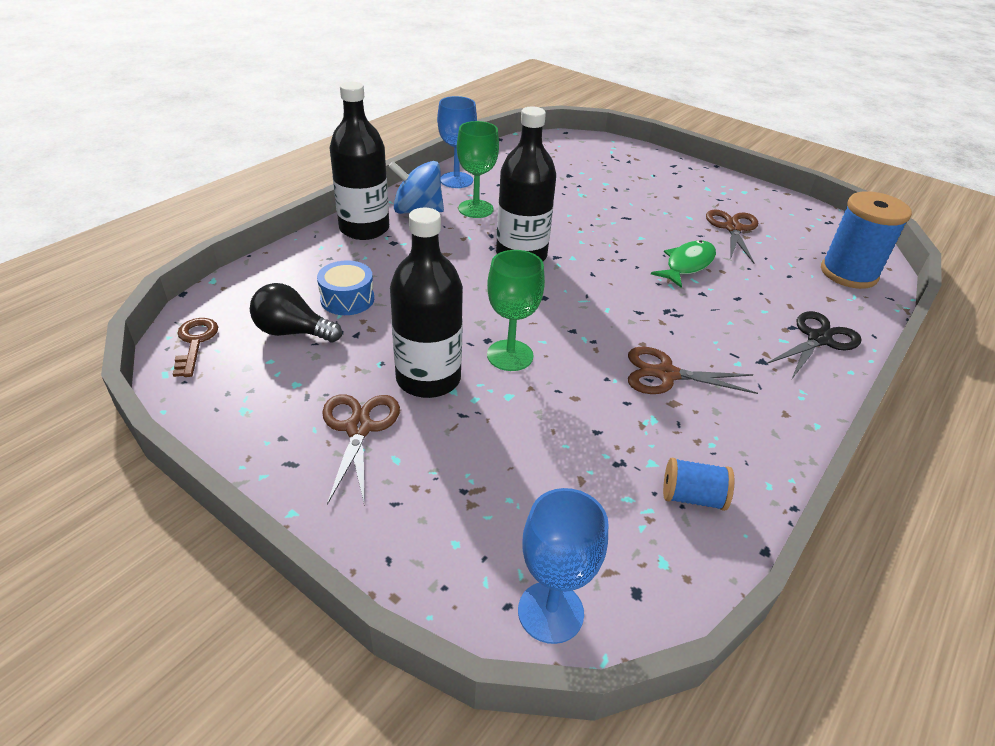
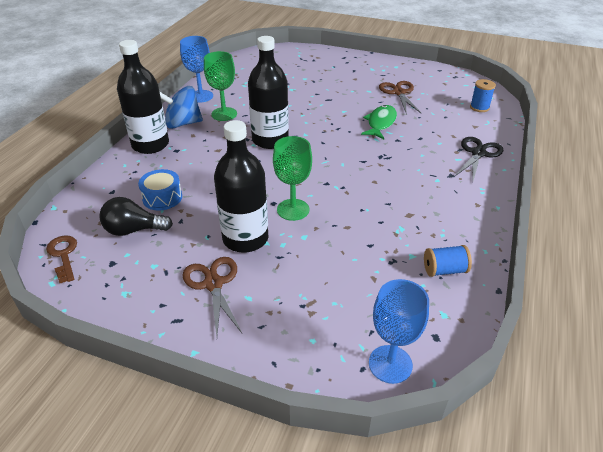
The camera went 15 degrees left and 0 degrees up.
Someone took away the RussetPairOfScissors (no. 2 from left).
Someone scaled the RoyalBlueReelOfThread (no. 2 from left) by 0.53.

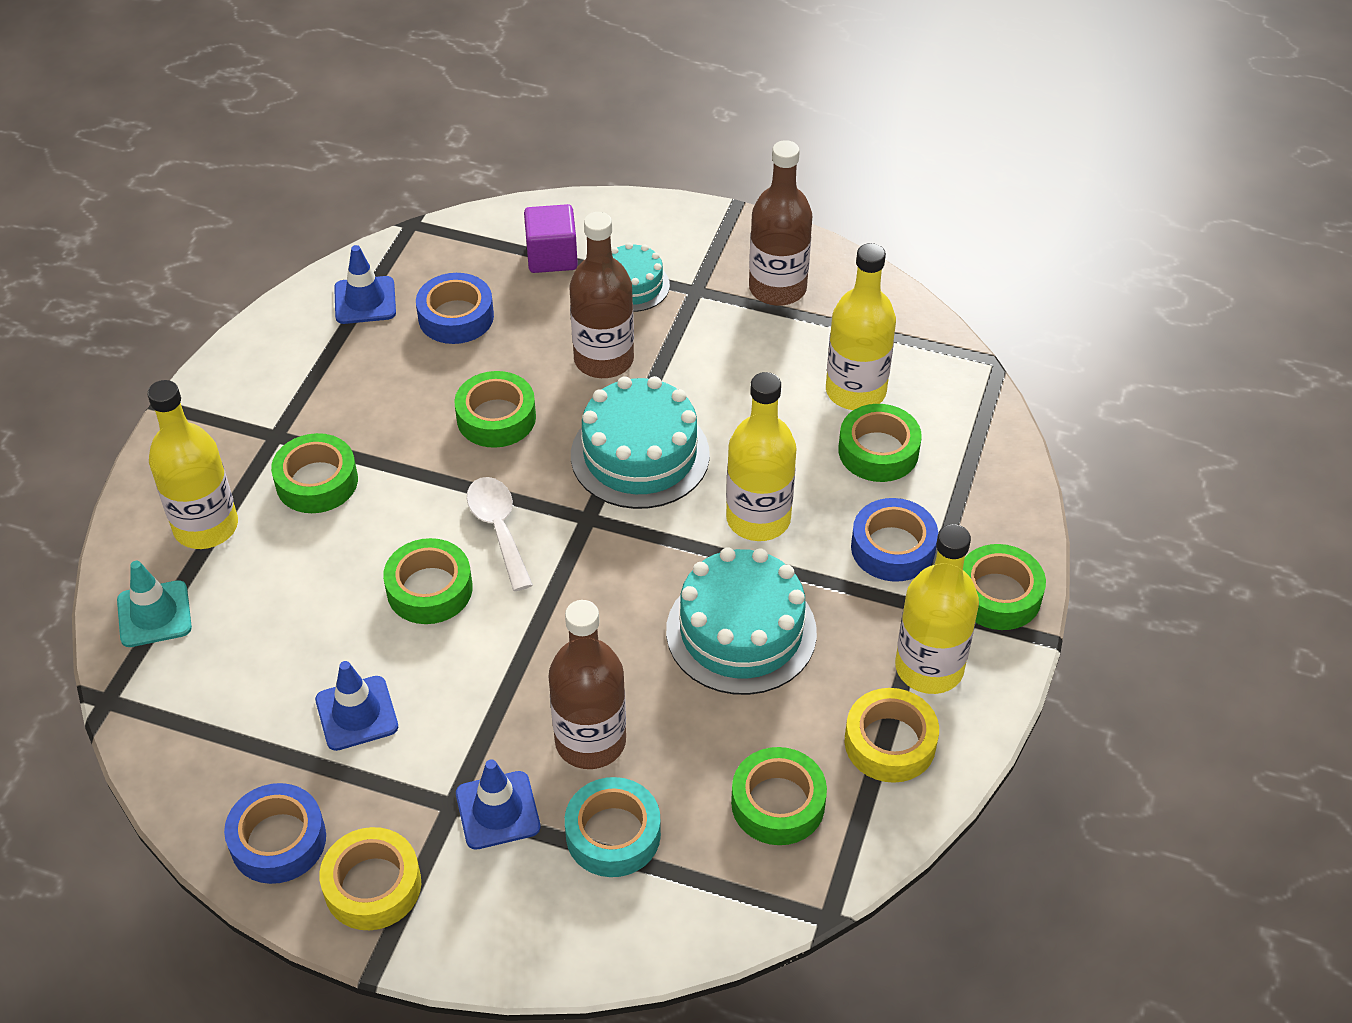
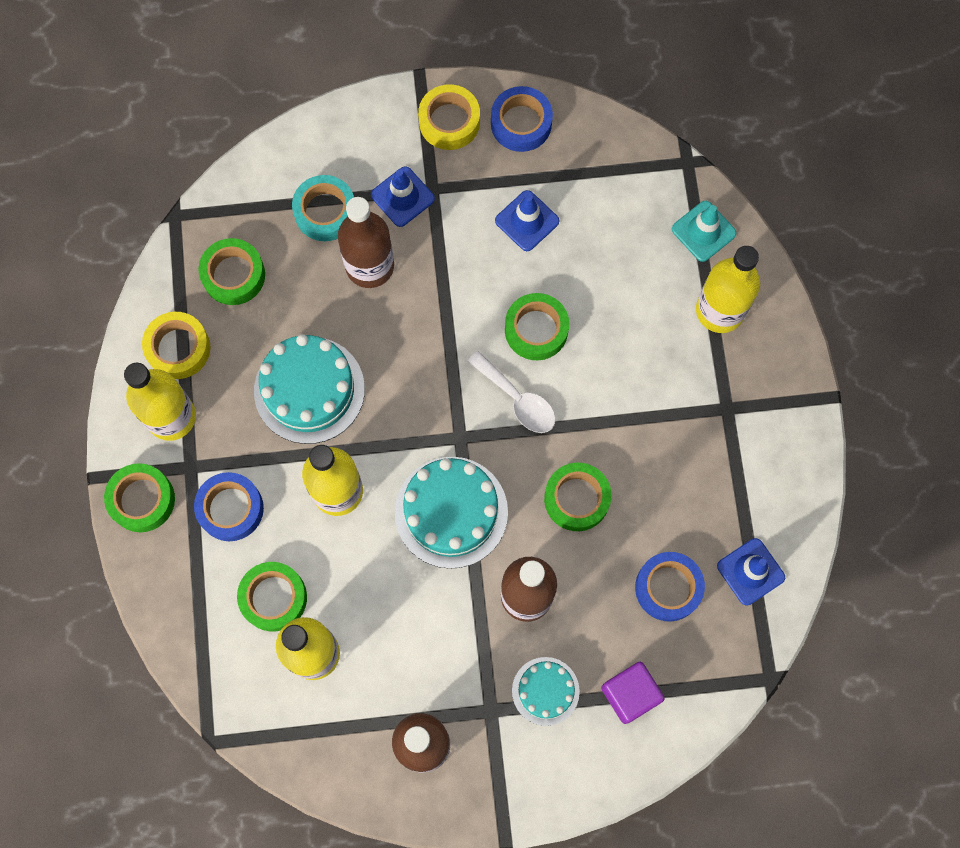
The camera went 155 degrees right and 25 degrees up.
Someone took away the LeafGreenRollOfTape (no. 1 from left).

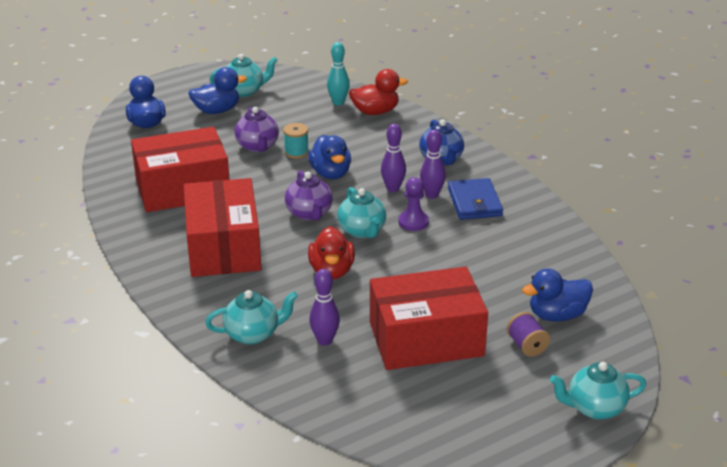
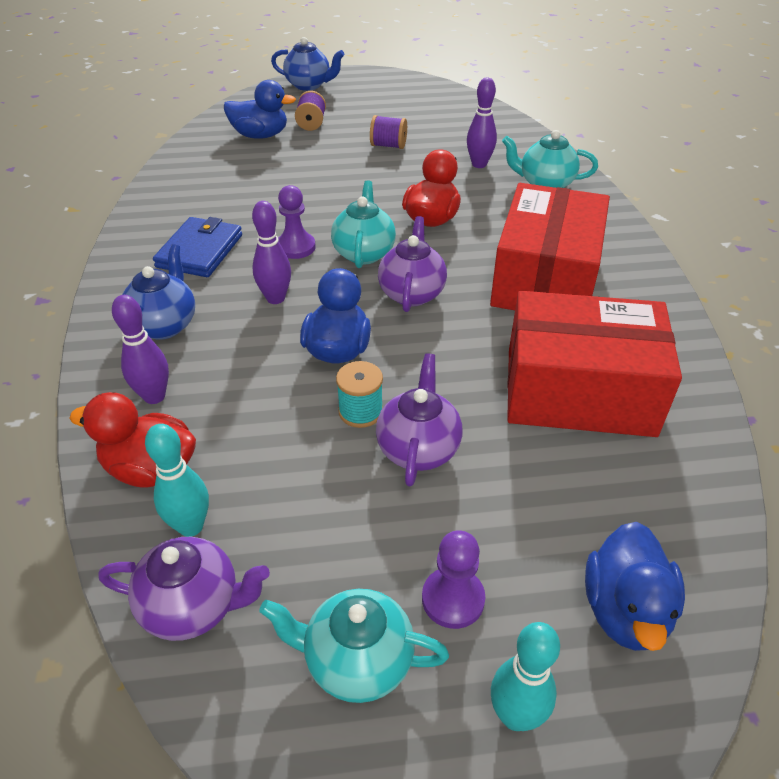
The camera went 155 degrees left and 10 degrees up.
Someone put down the PurpleTeaPot (no. 1 from left).
Someone put down the AquaTenpin (no. 2 from left).
Someone carried the PurpleTenpin (no. 3 from left in the first image).
Someone swapped the RoyalBlueToyDuck (no. 2 from left) for the PurpleChessPawn (no. 2 from left).
Someone swapped the ScarletParcel (no. 3 from left) for the PurpleReelOfThread (no. 2 from left).
Someone repainted the AquaTeaPot (no. 4 from left), which became the RoyalBlueTeaPot (no. 2 from left).

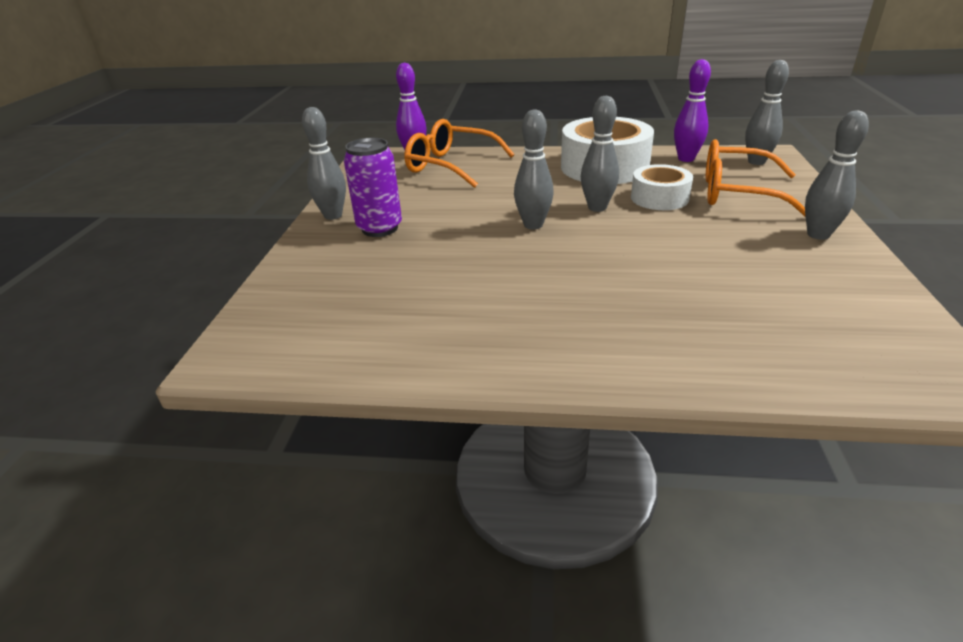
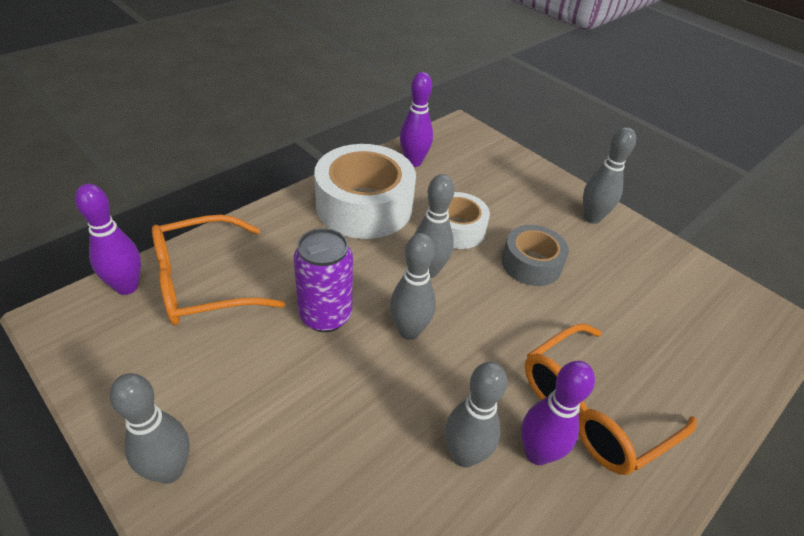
The camera went 55 degrees left and 10 degrees up.
Someone put down the GreyRollOfTape.
Someone put down the PurpleTenpin (no. 3 from left).
Someone carried the PurpleTin.
Someone carried the OrangeColouredGlasses (no. 2 from left).
Someone carried the GreyTenpin (no. 4 from left).

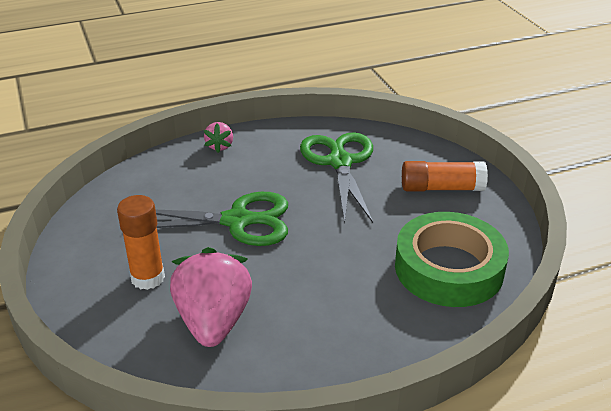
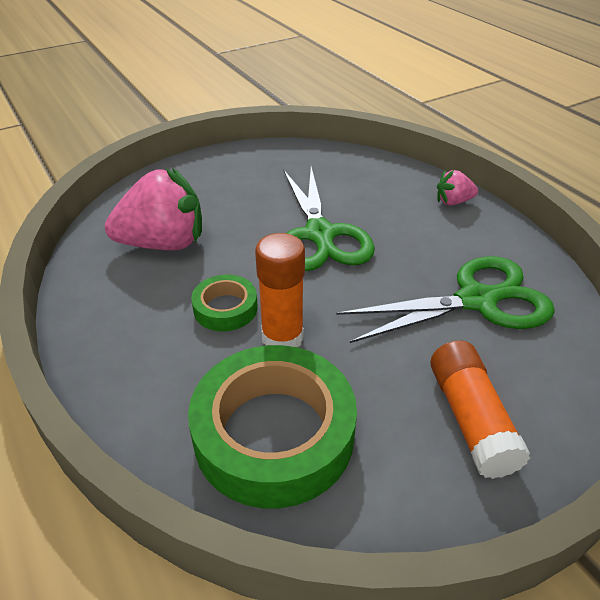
The camera went 80 degrees right and 5 degrees up.
Someone put down the LeafGreenRollOfTape (no. 1 from left).
Someone carried the OrangeColouredGlue (no. 1 from left).

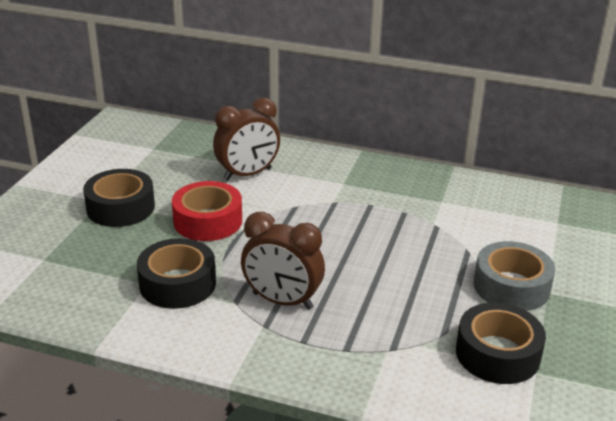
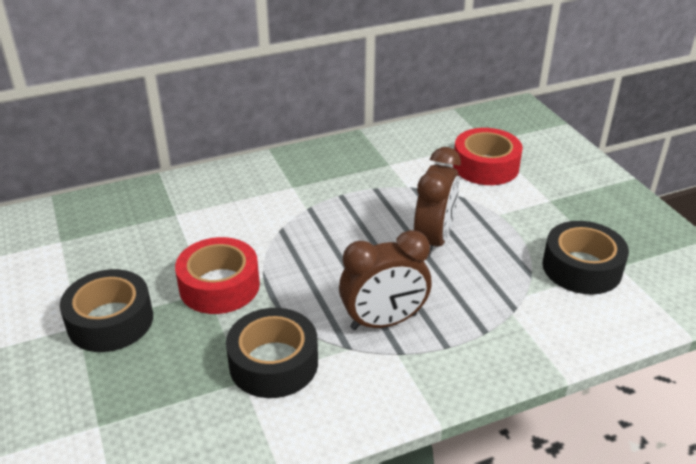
The camera went 40 degrees left and 5 degrees up.
Someone took away the GreyRollOfTape.
Someone put down the ScarletRollOfTape (no. 2 from left).
Someone carried the RussetClock (no. 1 from left in the first image).

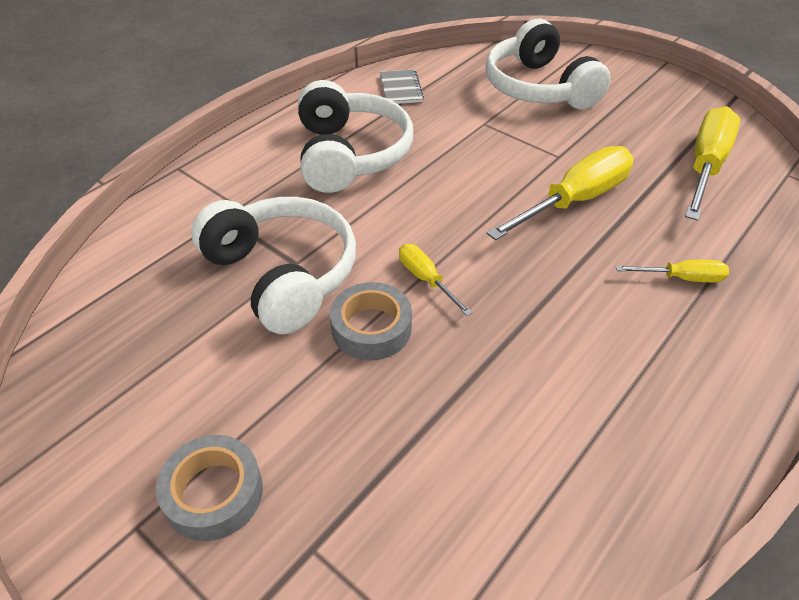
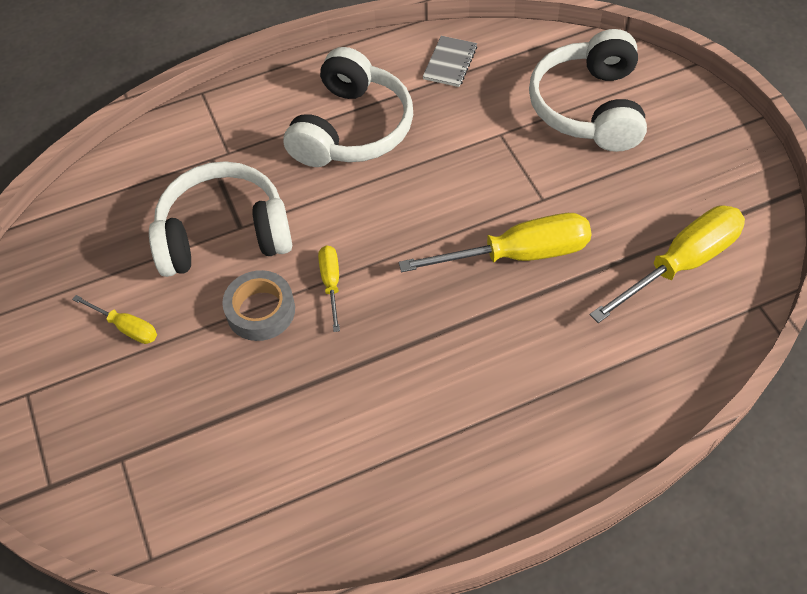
The camera went 30 degrees right and 10 degrees up.
Someone took away the GreyRollOfTape (no. 1 from left).
Someone carried the BrightYellowFlatScrewdriver (no. 3 from left in the first image).
Someone rotated the WhiteHeadset (no. 1 from left) by 90 degrees counterclockwise.

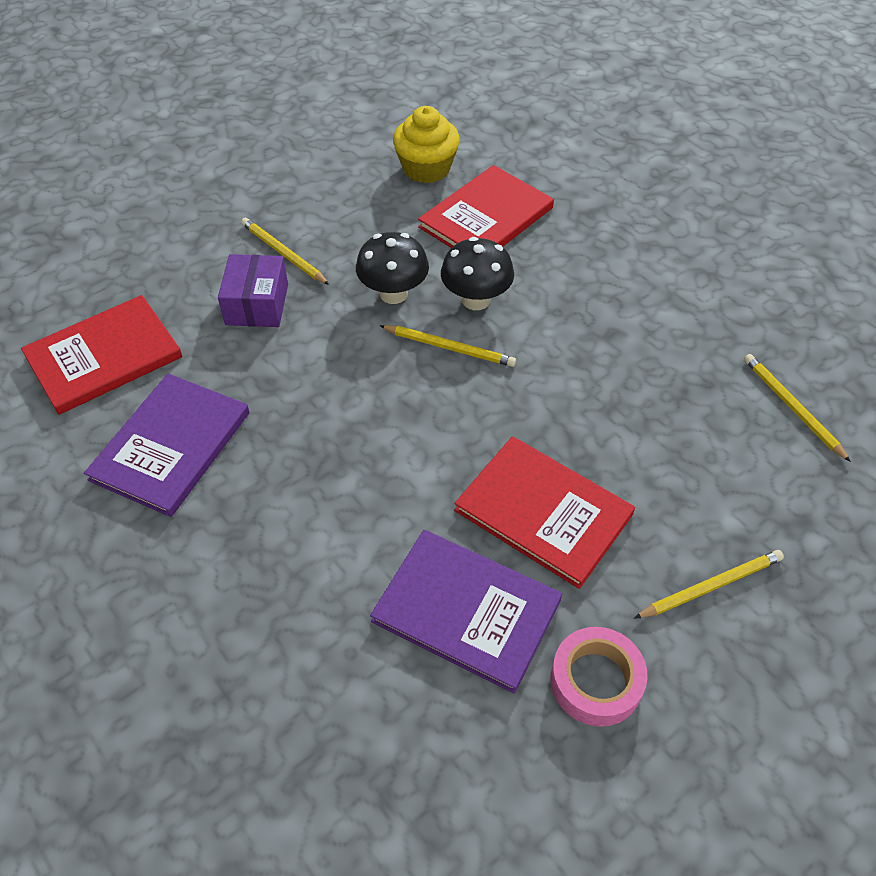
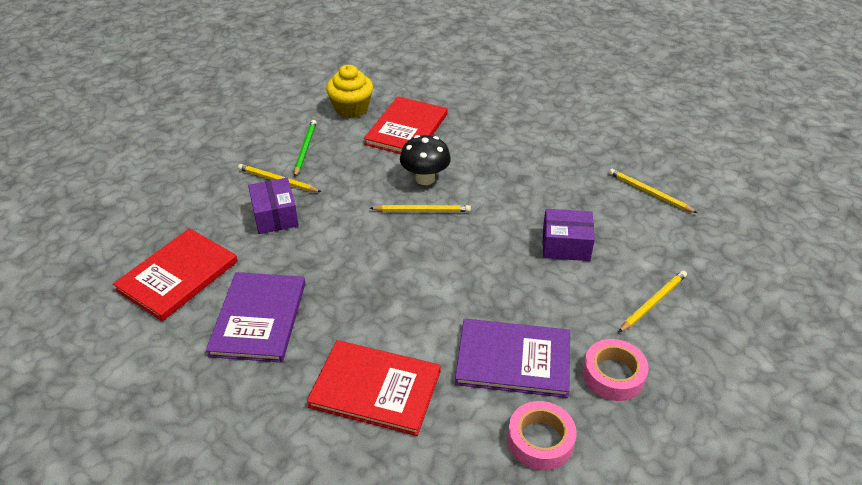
The camera went 20 degrees left and 10 degrees down.
Someone took away the EbonyFungus (no. 1 from left).
Someone put down the LeafGreenLeadPencil.
Someone put down the PinkRollOfTape (no. 1 from left).
Someone put down the PurpleParcel (no. 2 from left).
Someone carried the ScarletBook (no. 3 from left in the first image).

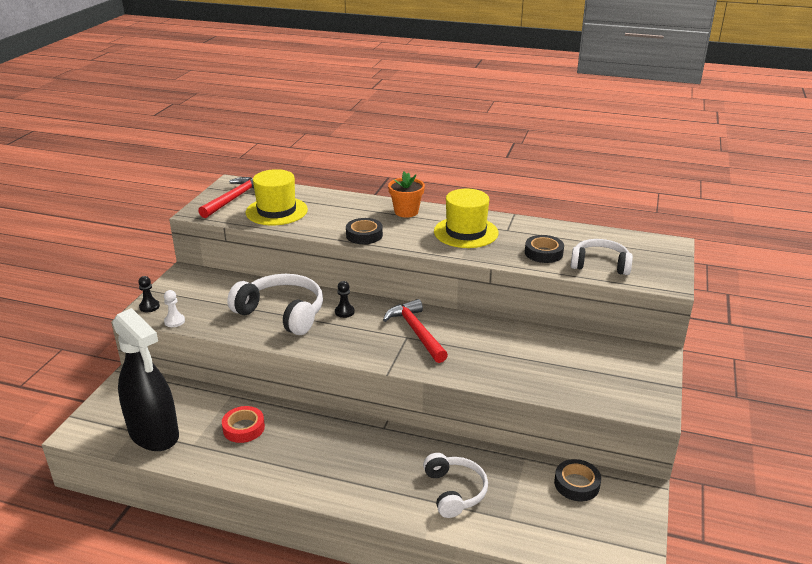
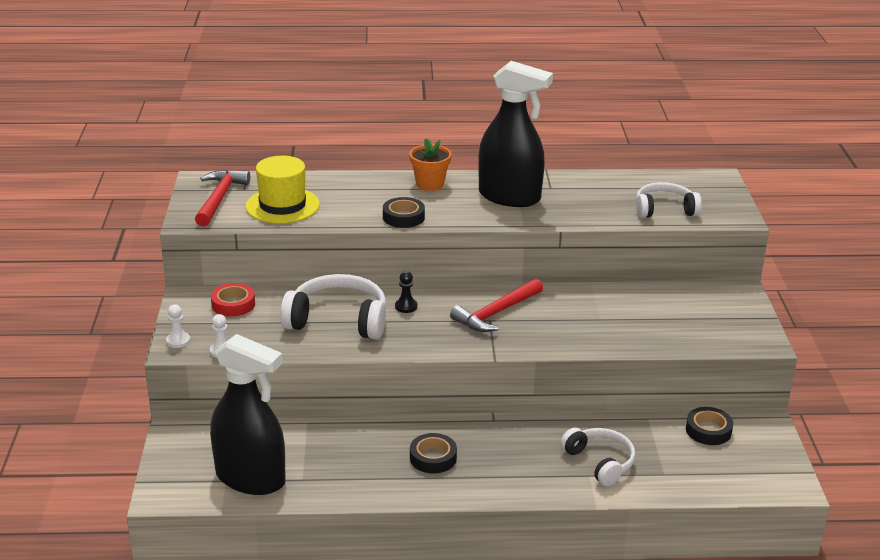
The camera went 20 degrees left and 0 degrees up.
Someone carried the ScarletRollOfTape.
Someone carried the EbonyRollOfTape (no. 2 from left).
Someone swapped the BrightYellowTopHat (no. 2 from left) for the EbonySprayCleaner (no. 2 from left).
Someone repainted the EbonyChessPawn (no. 1 from left), which became the WhiteChessPawn (no. 1 from left).
Someone rotated the ScarletHammer (no. 2 from left) by 90 degrees counterclockwise.

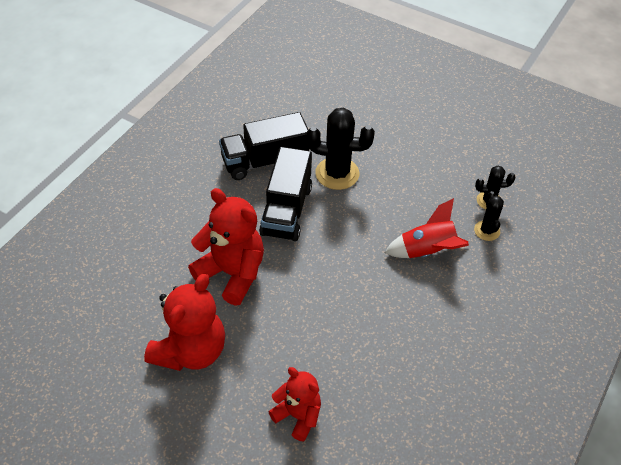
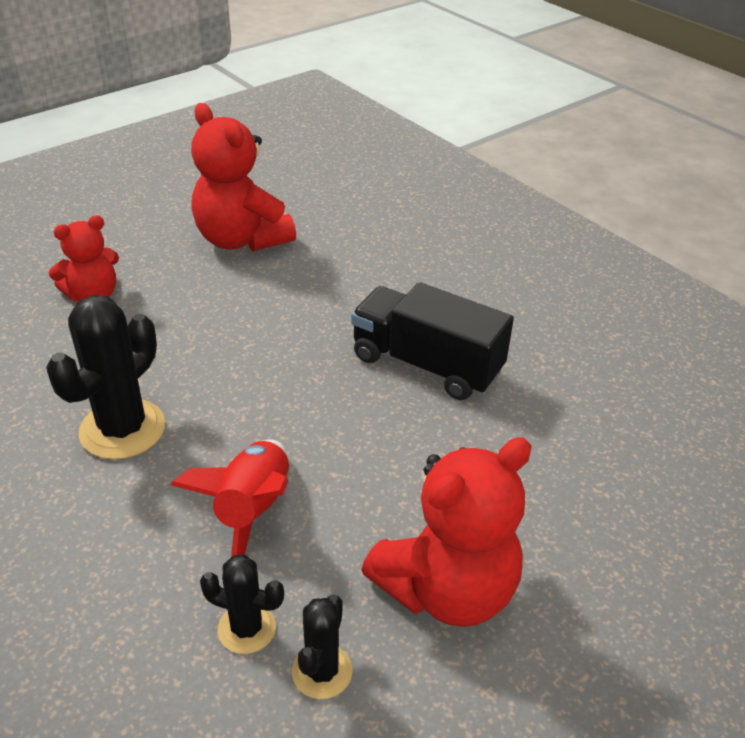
The camera went 110 degrees right and 10 degrees down.
Someone took away the EbonyLorry (no. 1 from left).
Someone carried the ScarletStuffedBear (no. 2 from left in the first image).
Someone carried the EbonyCactus (no. 1 from left).

